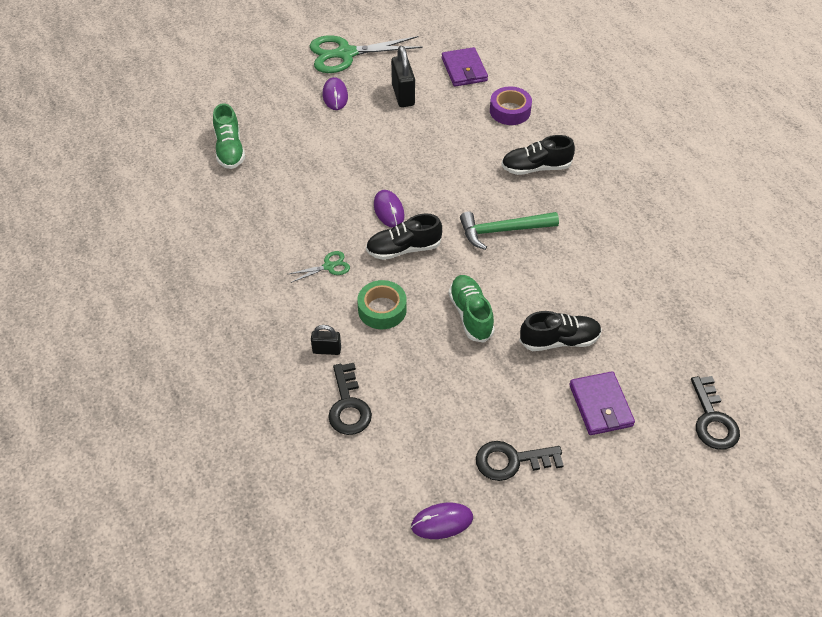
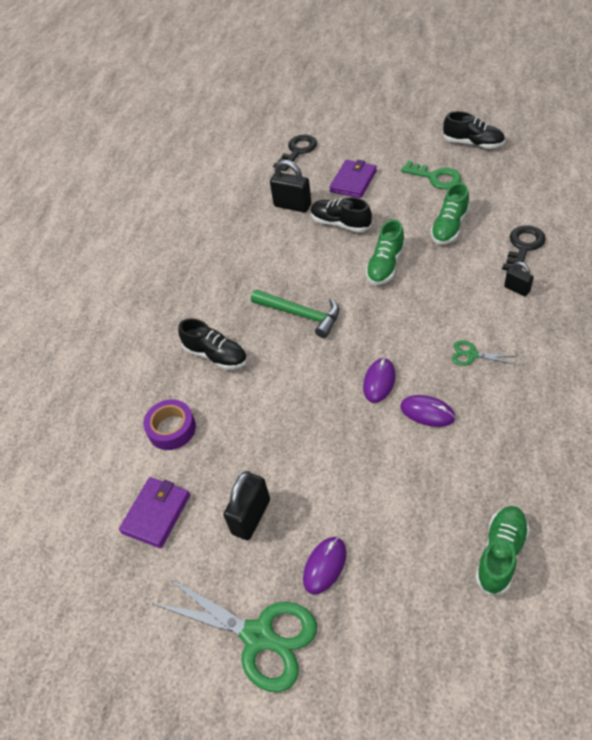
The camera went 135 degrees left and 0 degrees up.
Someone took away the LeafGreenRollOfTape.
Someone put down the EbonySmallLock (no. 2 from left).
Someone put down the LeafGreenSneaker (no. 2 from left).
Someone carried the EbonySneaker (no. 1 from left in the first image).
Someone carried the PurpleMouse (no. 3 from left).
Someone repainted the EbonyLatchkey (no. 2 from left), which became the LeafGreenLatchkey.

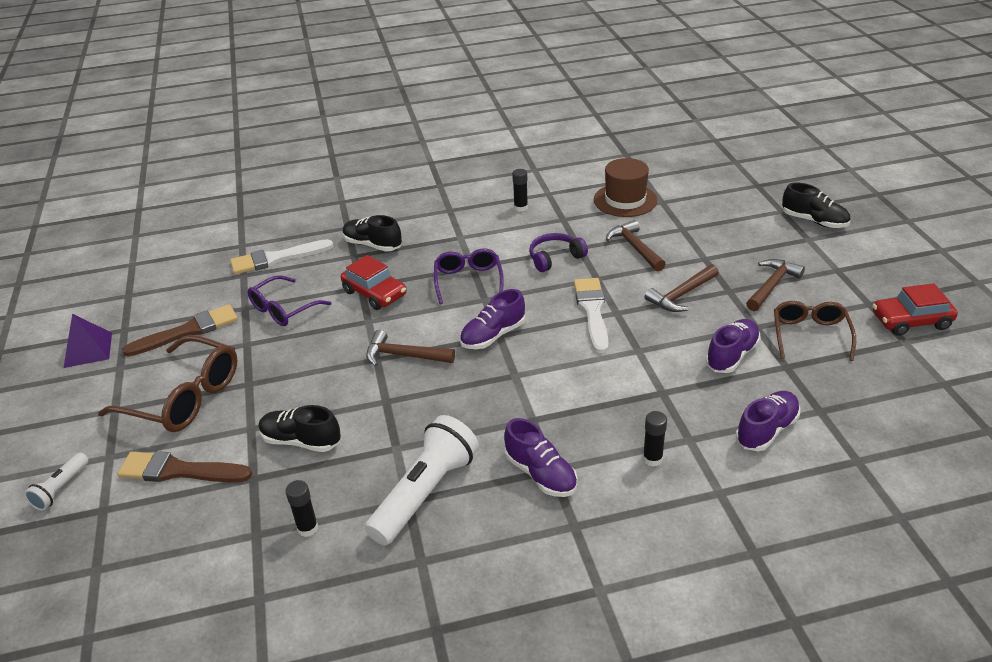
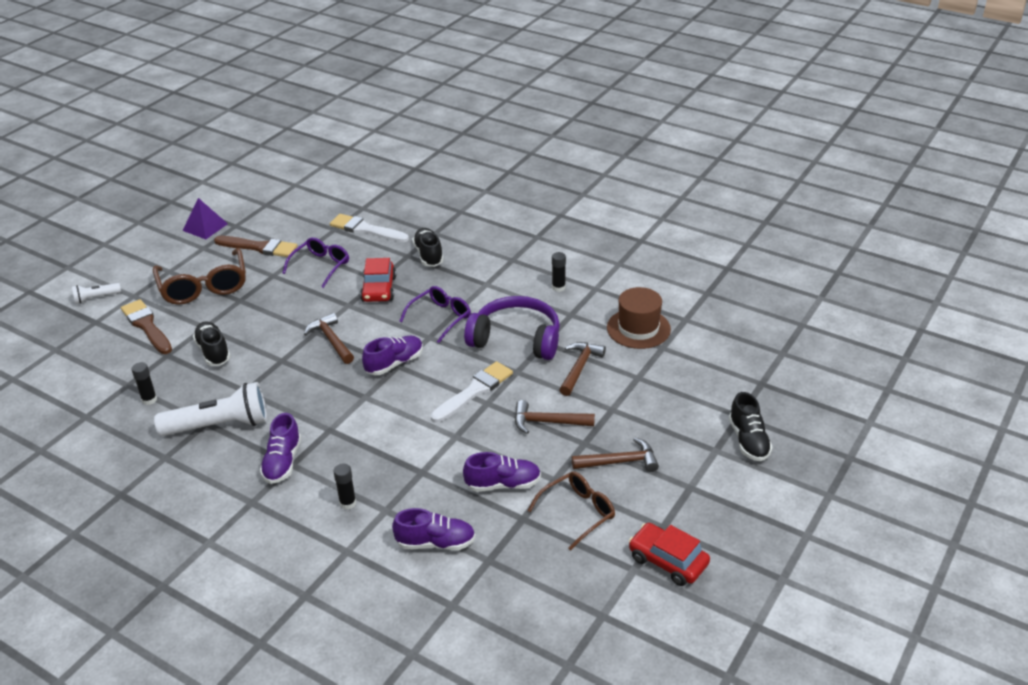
The camera went 45 degrees right and 0 degrees up.
Someone rotated the PurpleGlasses (no. 1 from left) by 120 degrees clockwise.
Someone rotated the PurpleSneaker (no. 1 from left in the first image) by 135 degrees clockwise.
Someone scaled the PurpleHeadset by 1.79.

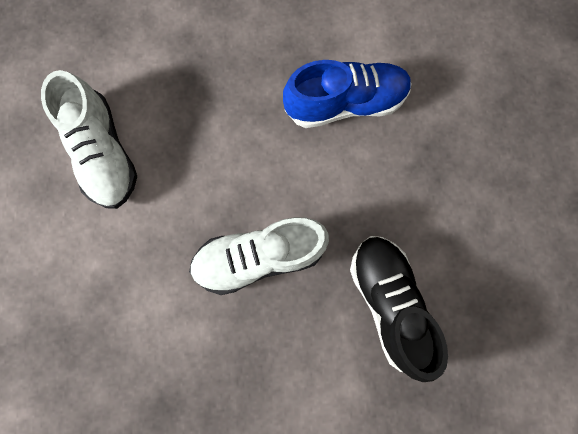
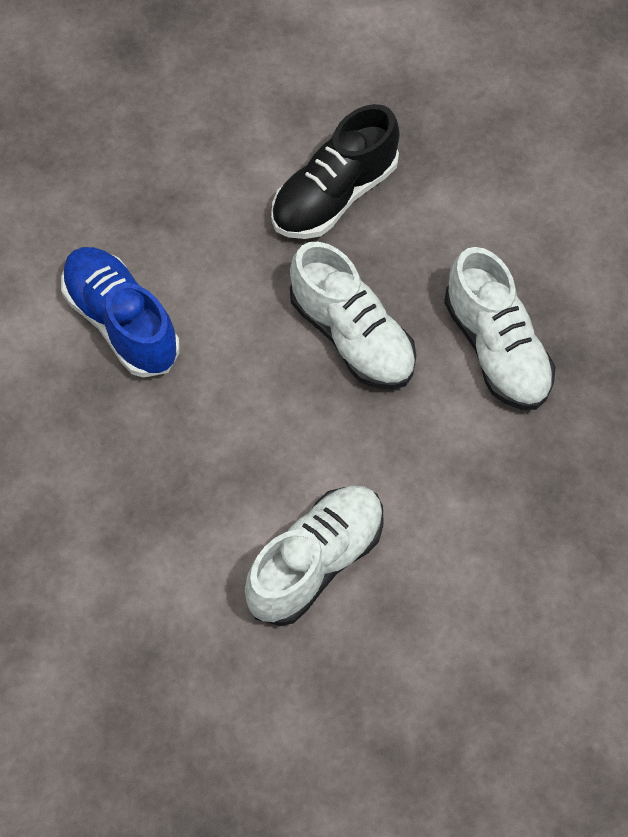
The camera went 115 degrees left and 15 degrees down.
Someone put down the WhiteSneaker (no. 3 from left).

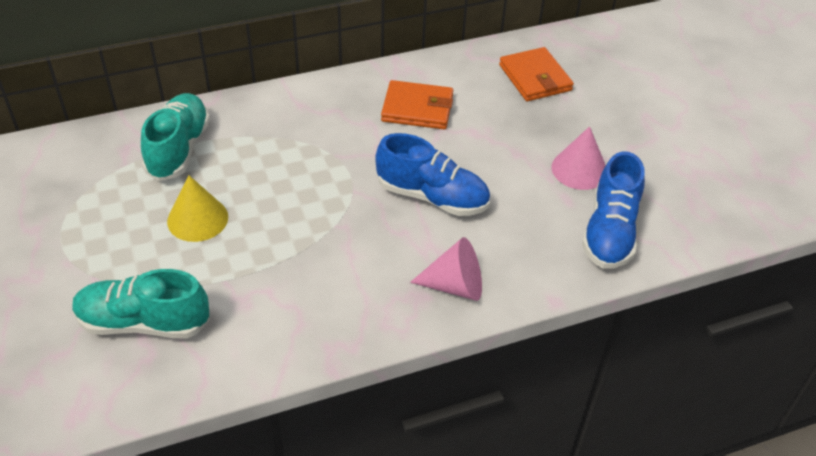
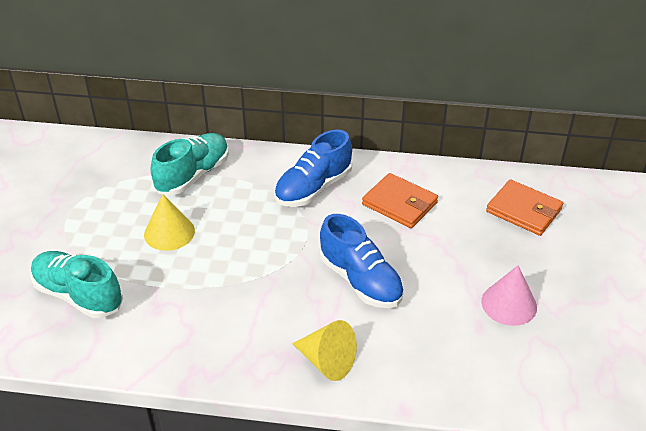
The camera went 30 degrees right and 5 degrees down.
Someone carried the RoyalBlueSneaker (no. 2 from left in the first image).
Someone repainted the PinkConeShape (no. 1 from left), which became the BrightYellowConeShape (no. 2 from left).
Someone rotated the OrangeColouredWallet (no. 2 from left) by 60 degrees counterclockwise.

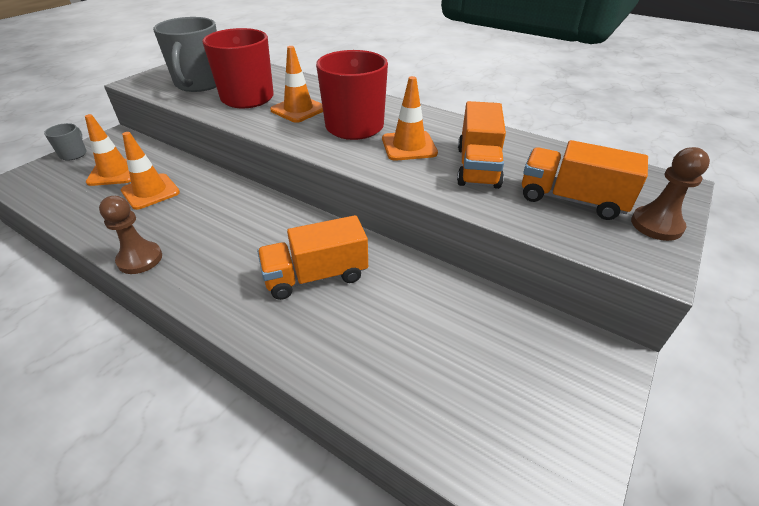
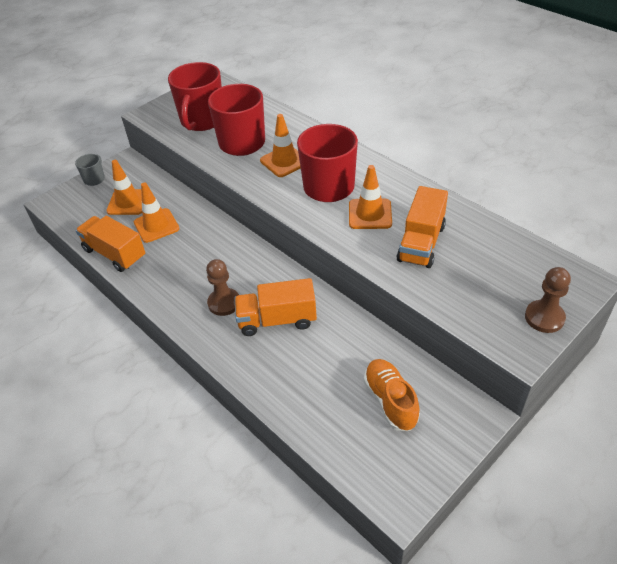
The camera went 15 degrees right and 5 degrees up.
Someone put down the OrangeColouredSneaker.
Someone carried the RussetChessPawn (no. 1 from left).
Someone carried the OrangeColouredLorry (no. 3 from left in the first image).
Someone repainted the GreyMug (no. 2 from left), which became the ScarletMug (no. 1 from left).

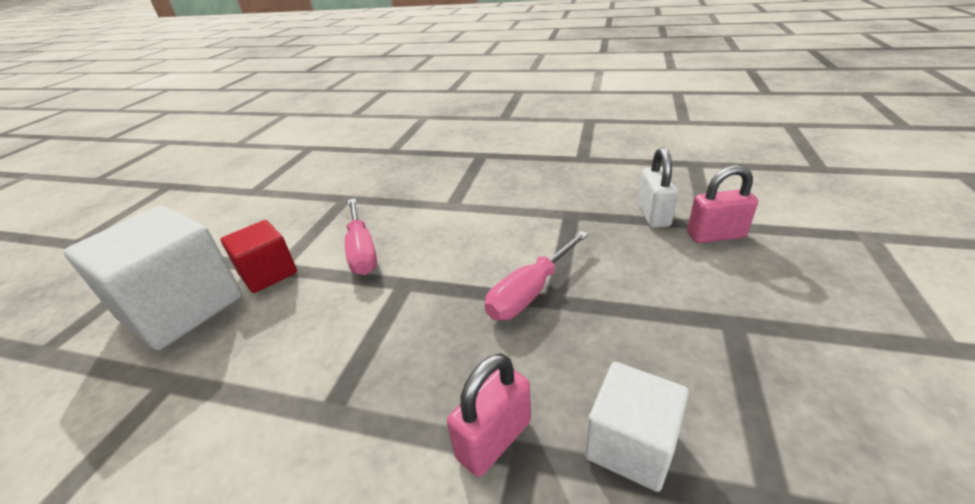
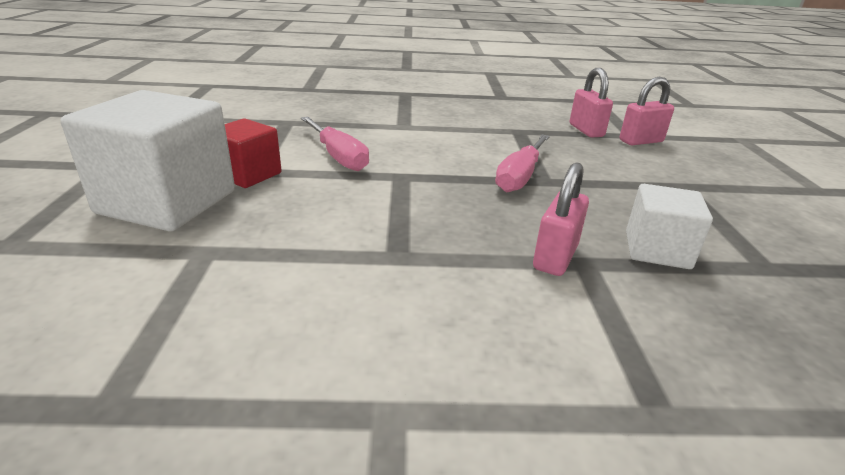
The camera went 20 degrees left and 5 degrees down.
Someone repainted the WhiteSmallLock, which became the PinkSmallLock (no. 2 from left).

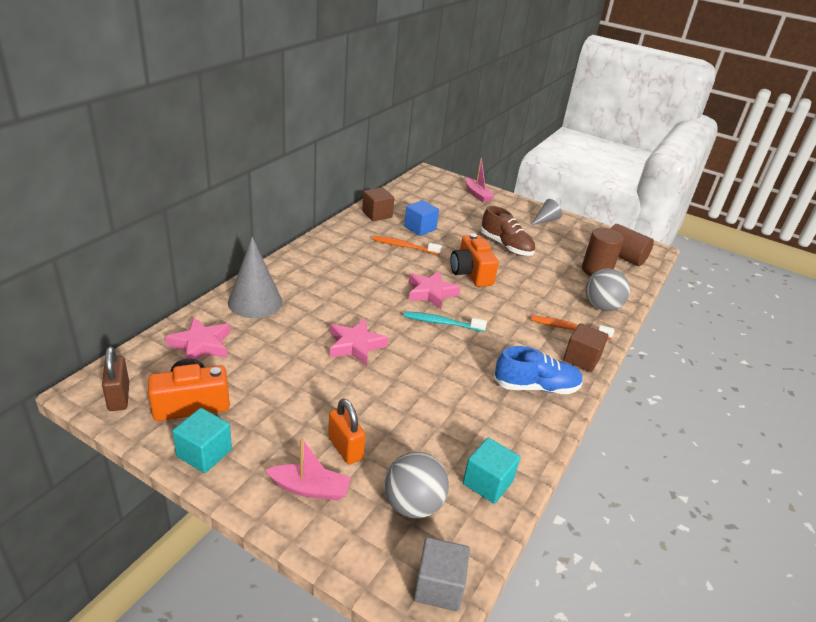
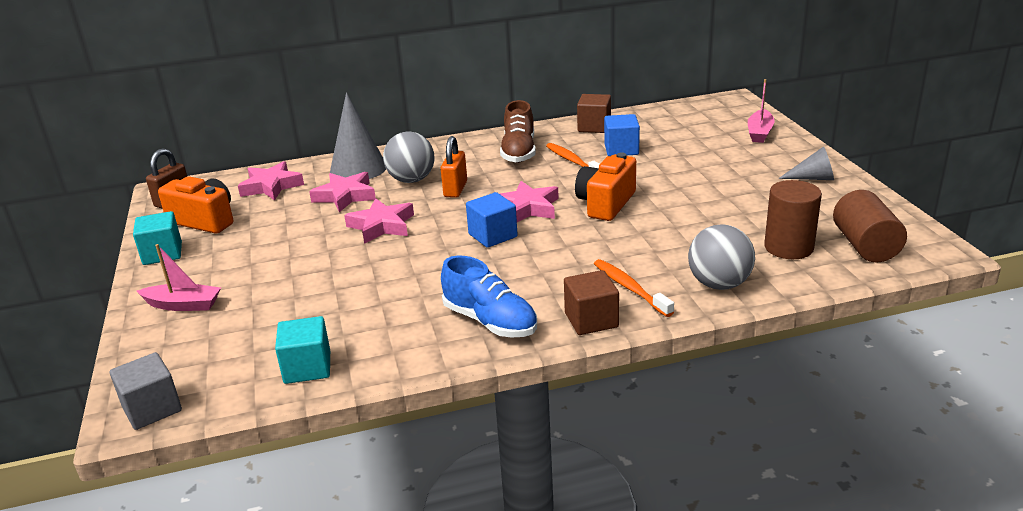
The camera went 50 degrees right and 5 degrees down.
Someone put down the PinkStar (no. 2 from left).
Someone carried the OrangeColouredSmallLock.
Someone carried the GreyPlayBall (no. 1 from left).
Someone carried the RussetSneaker.
Someone swapped the AquaToothbrush for the RoyalBlueBlock (no. 1 from left).
Someone rotated the PinkToyBoat (no. 1 from left) by 45 degrees counterclockwise.

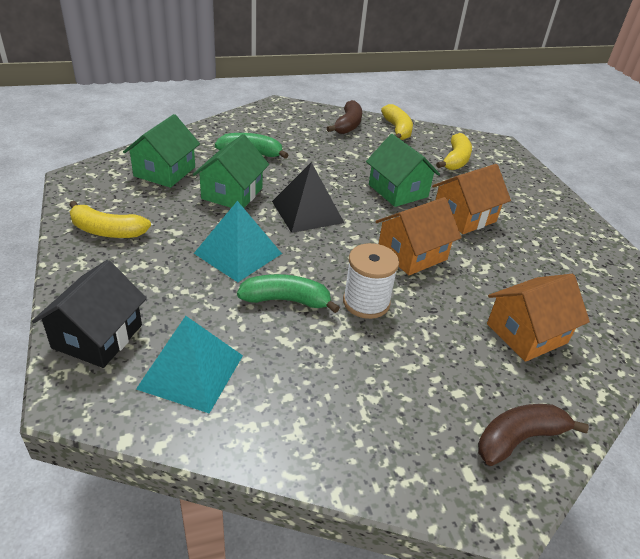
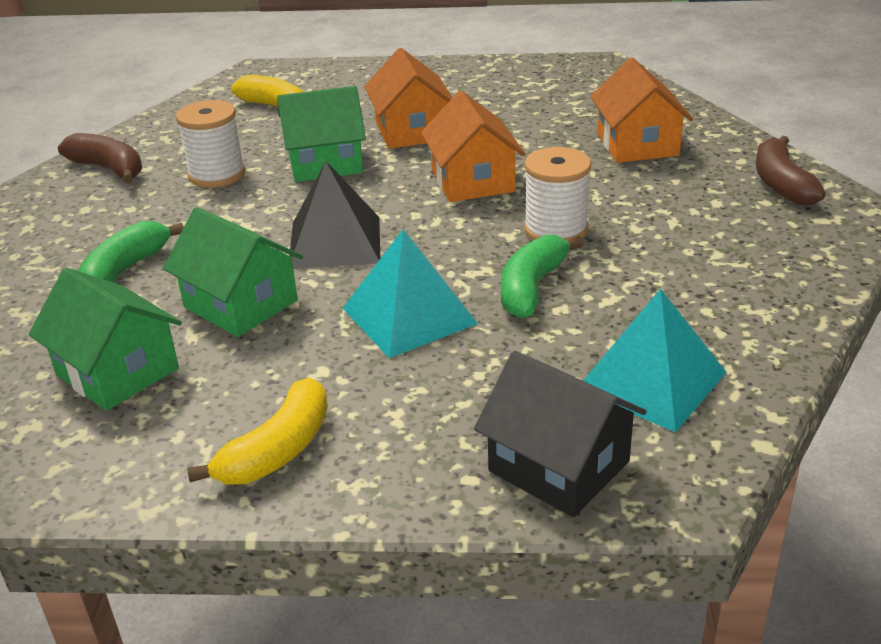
The camera went 65 degrees left and 5 degrees down.
Someone took away the BrightYellowBanana (no. 2 from left).
Someone put down the WhiteReelOfThread (no. 1 from left).

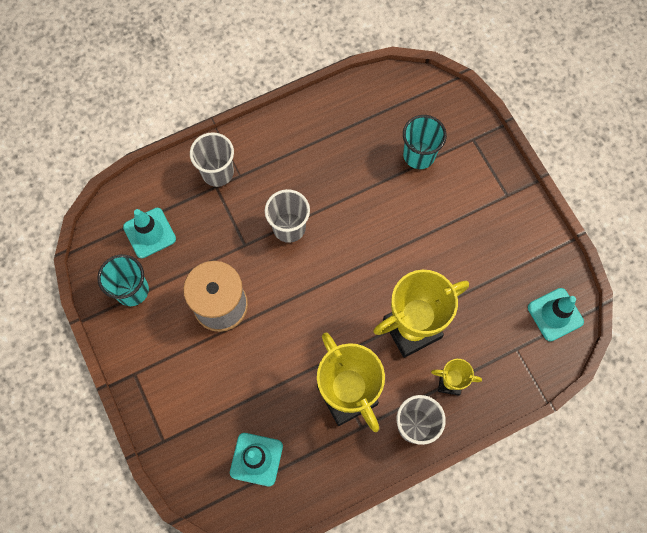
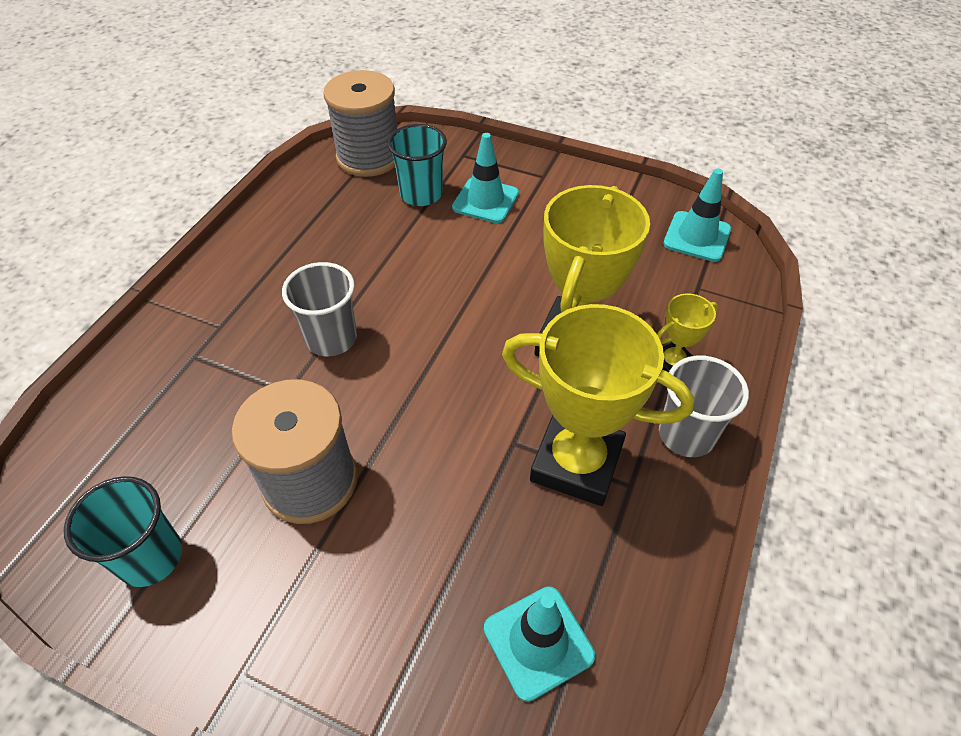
The camera went 40 degrees left and 20 degrees down.
Someone took away the GreyBeaker (no. 1 from left).
Someone put down the GreyReelOfThread (no. 2 from left).
Someone carried the AquaTrafficCone (no. 1 from left).

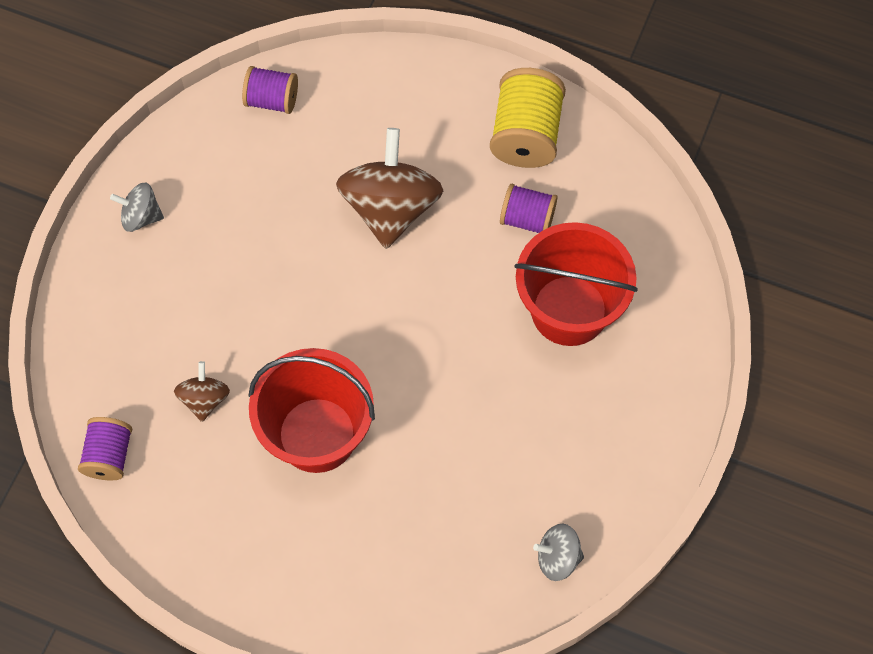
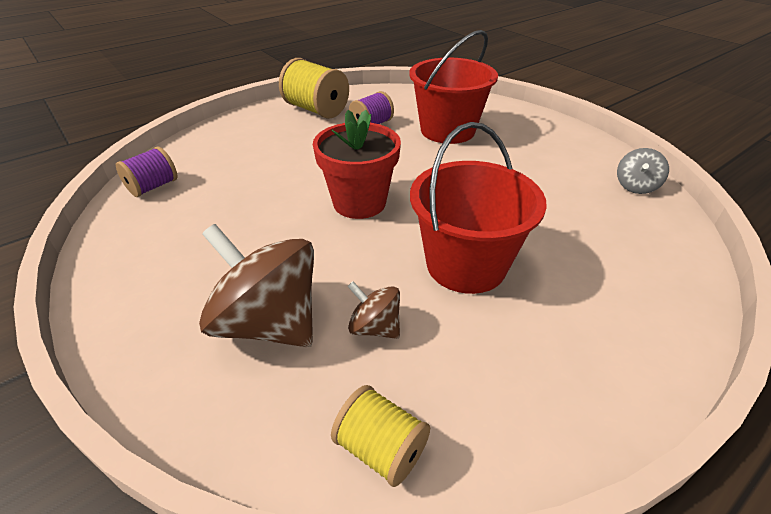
The camera went 60 degrees left and 25 degrees down.
Someone took away the GreyToyTop (no. 1 from left).
Someone put down the ScarletPottedPlant.
Someone carried the RussetToyTop (no. 2 from left in the first image).
Someone repainted the PurpleReelOfThread (no. 1 from left), which became the BrightYellowReelOfThread (no. 2 from left).

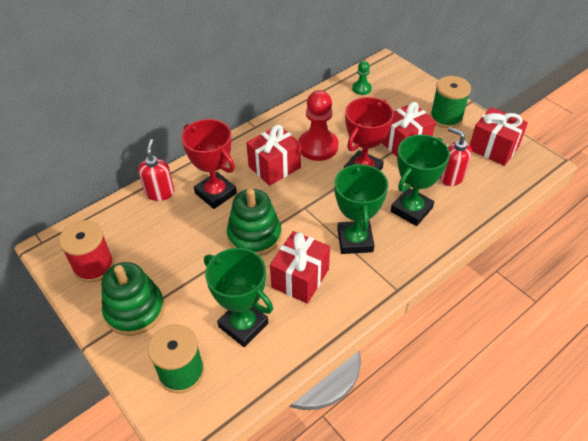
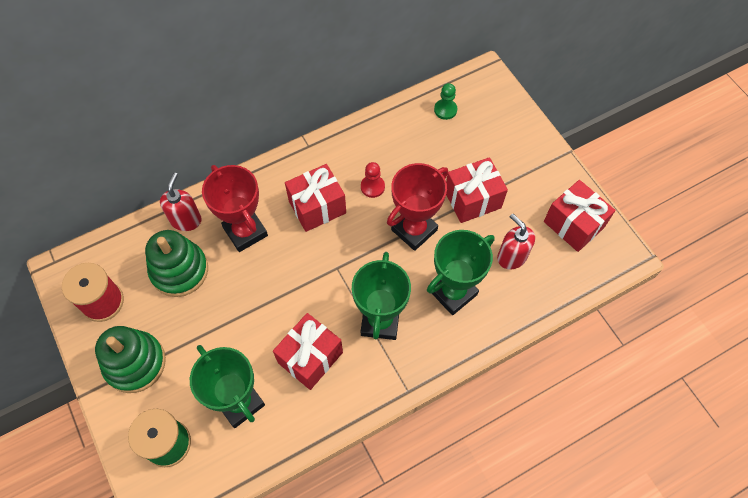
The camera went 10 degrees right and 15 degrees up.
Someone took away the LeafGreenReelOfThread (no. 2 from left).
Someone carried the LeafGreenStackingRings (no. 2 from left).
Someone scaled the ScarletChessPawn by 0.53.

